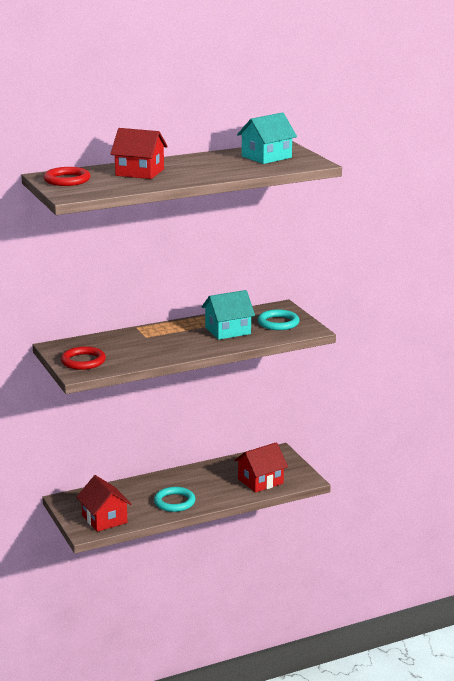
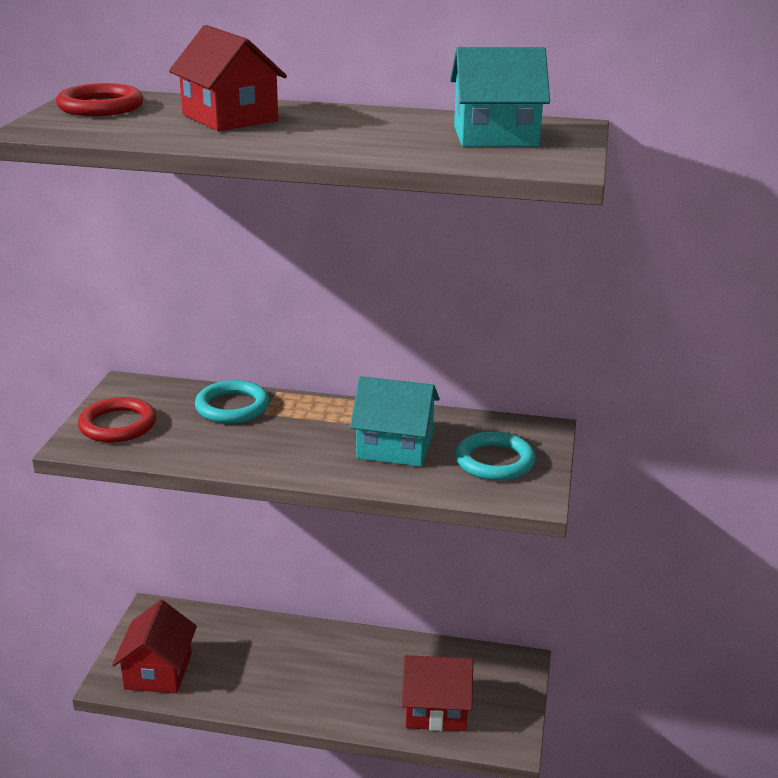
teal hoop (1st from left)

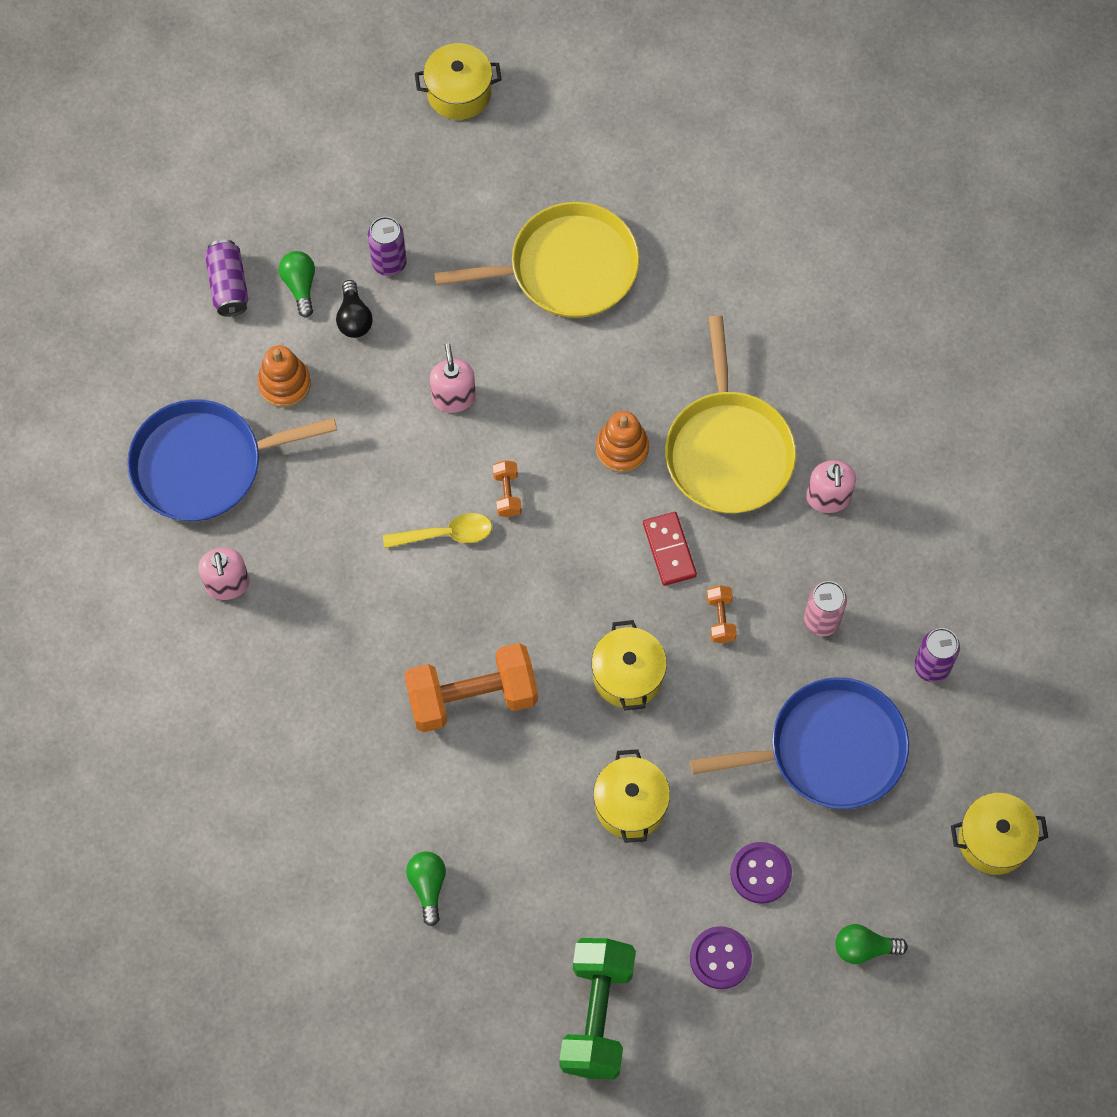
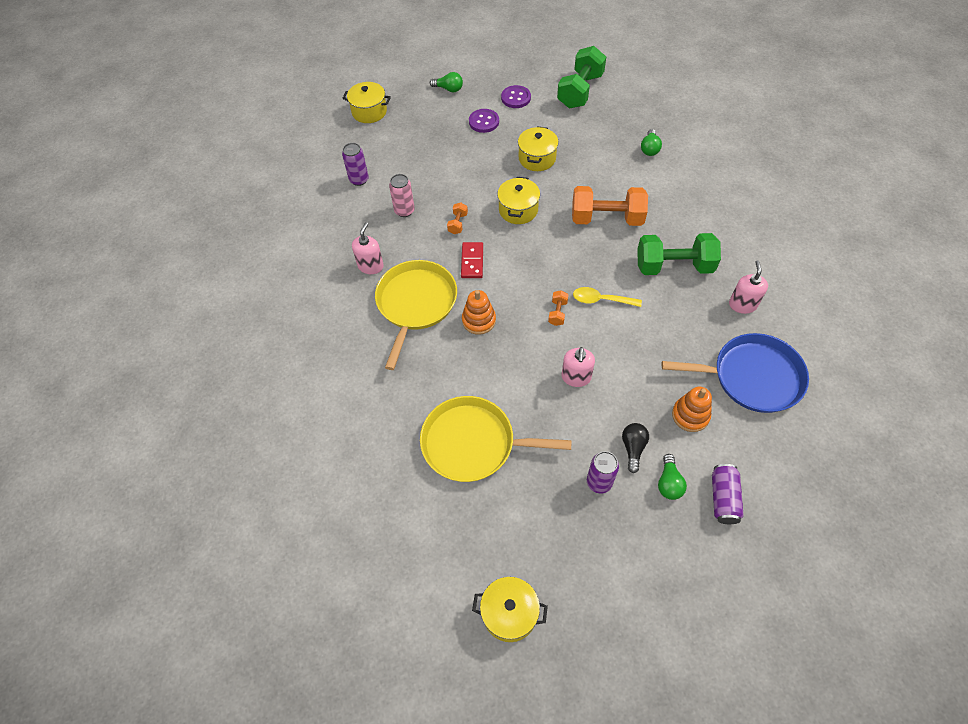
leaf-green dumbbell (2nd from left)
blue frying pan (2nd from left in the first image)

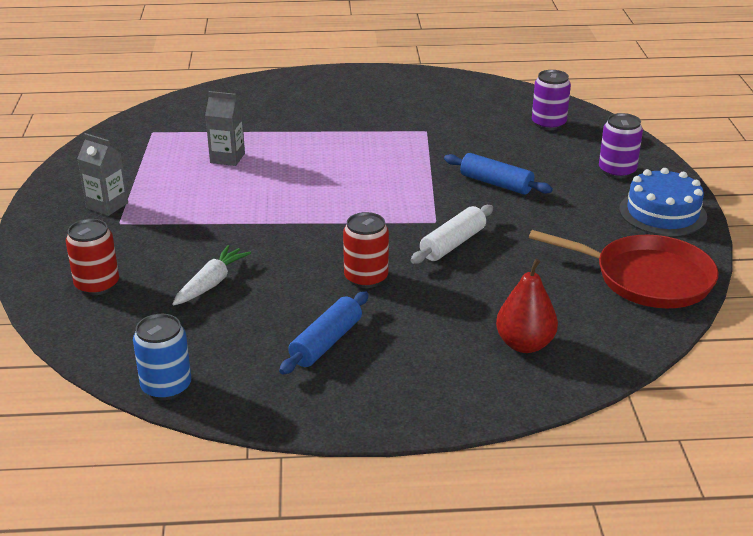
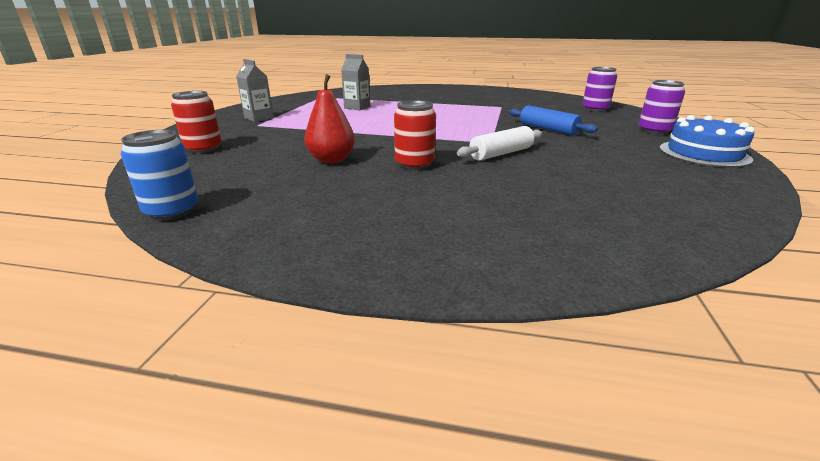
red toy pear
white carrot
blue dough roller (1st from left in the first image)
red frying pan

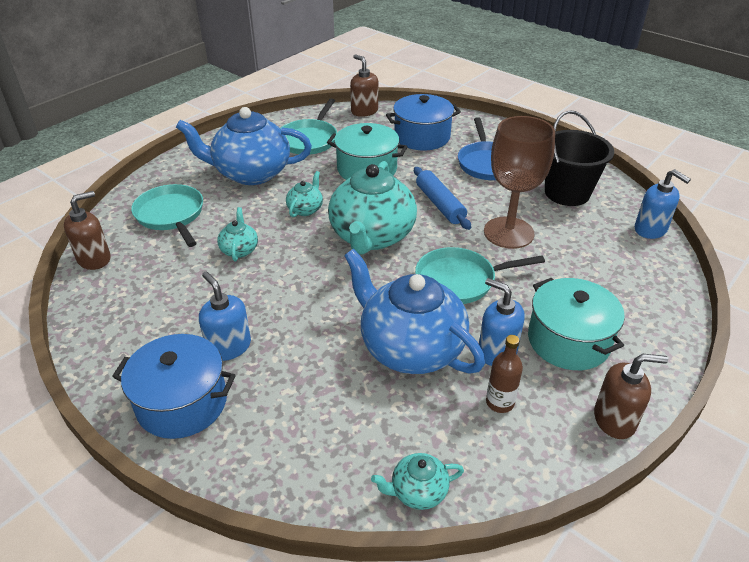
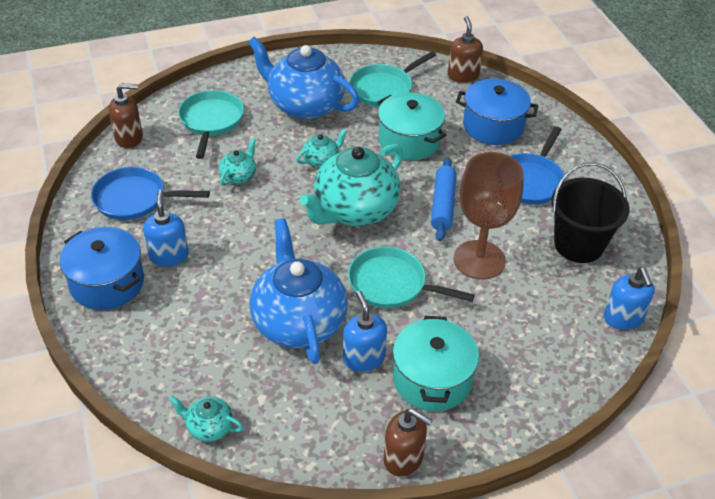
blue frying pan (1st from left)
dark brown bottle

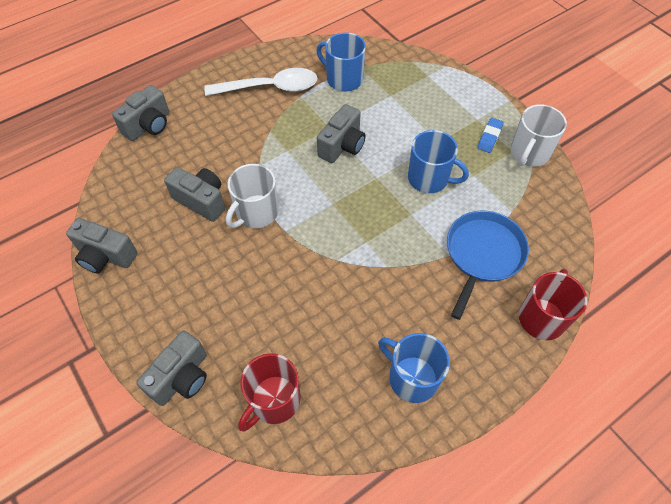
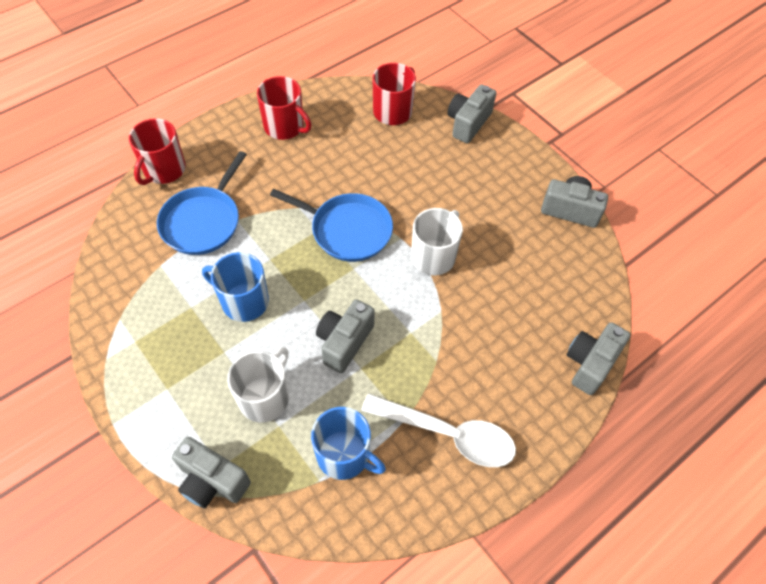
ash-grey camera (1st from left)
white coffee mug (1st from left)
red coffee mug (2nd from left)
blue frying pan (2nd from left)
white teaspoon
blue pencil eraser

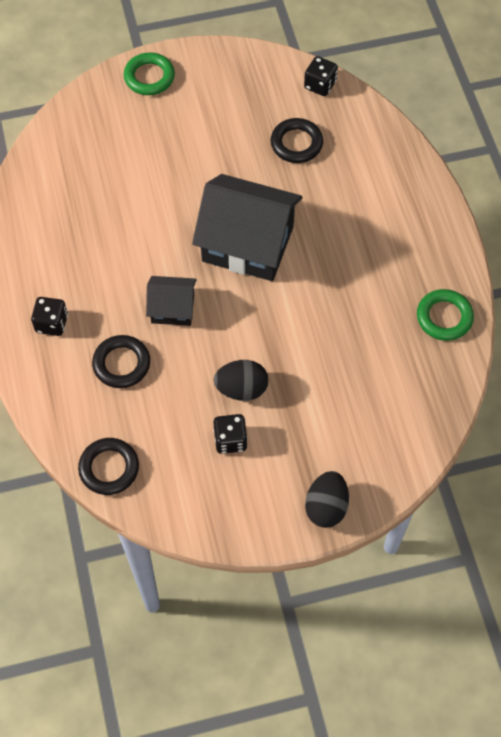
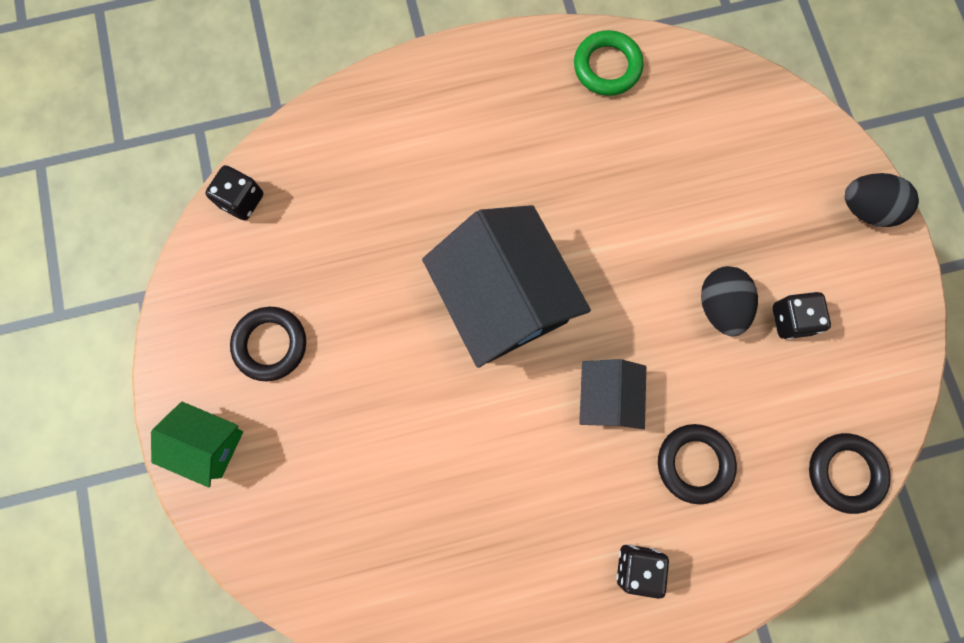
leaf-green house
black hoop (1st from left)
black house (1st from left)

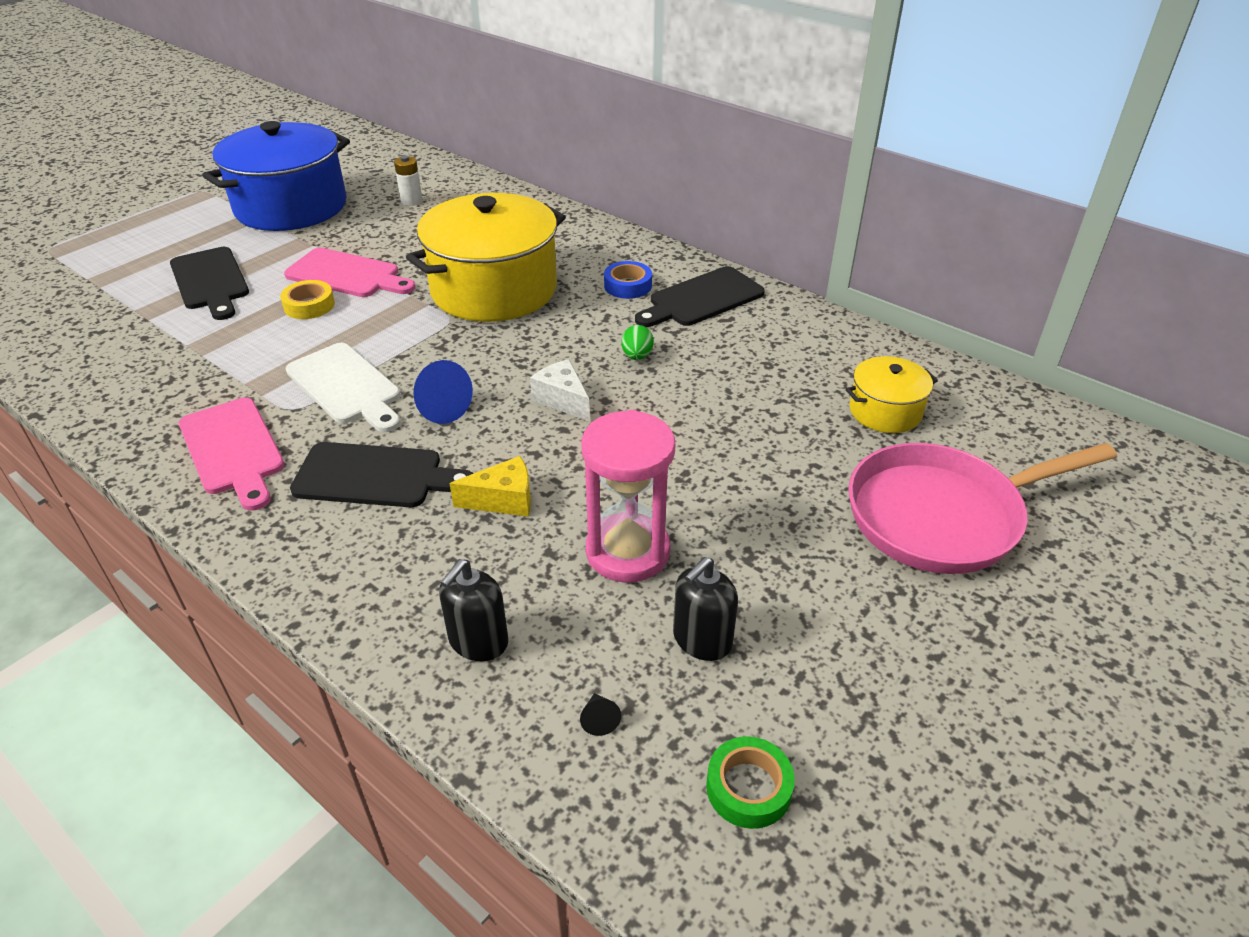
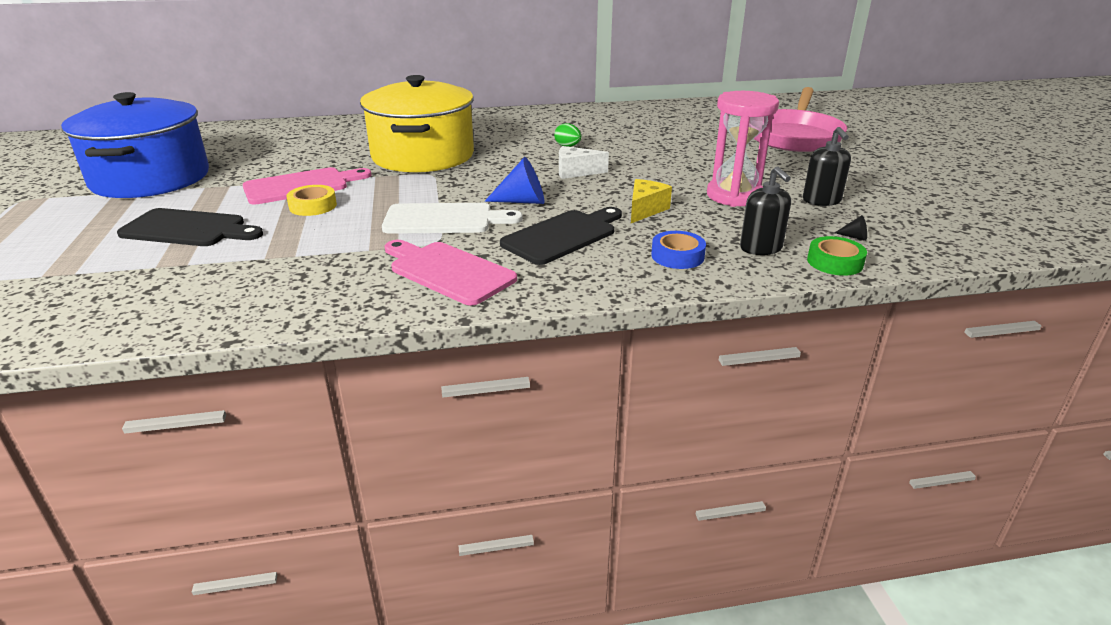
pink bread board (2nd from left)
blue tape
leaf-green tape
white battery
black bread board (3rd from left in the first image)
yellow stockpot (2nd from left in the first image)

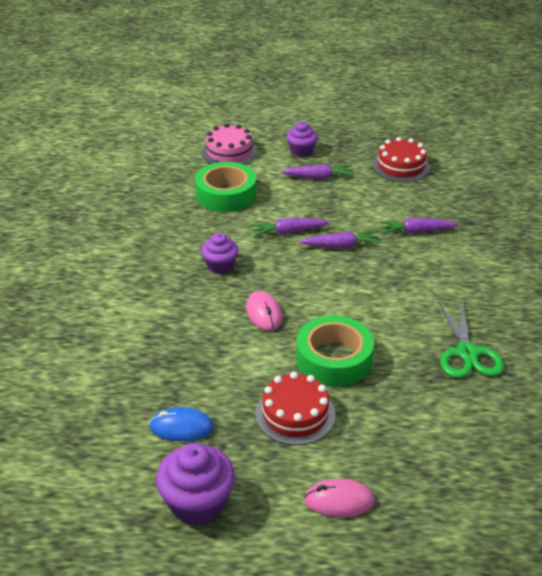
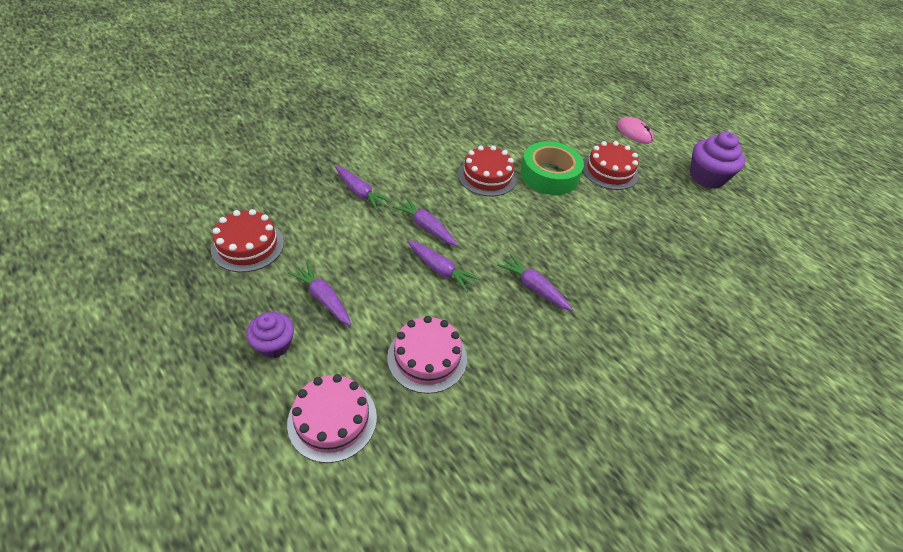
pink cake (2nd from left)
red cake (2nd from left)
royal purple carrot (5th from left)
blue computer mouse
pink computer mouse (1st from left in the first image)
leaf-green scissors

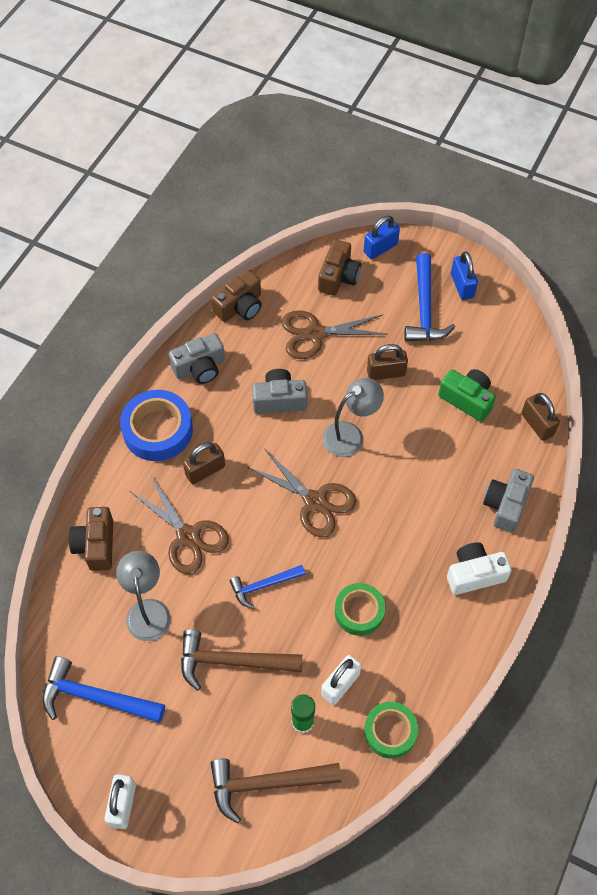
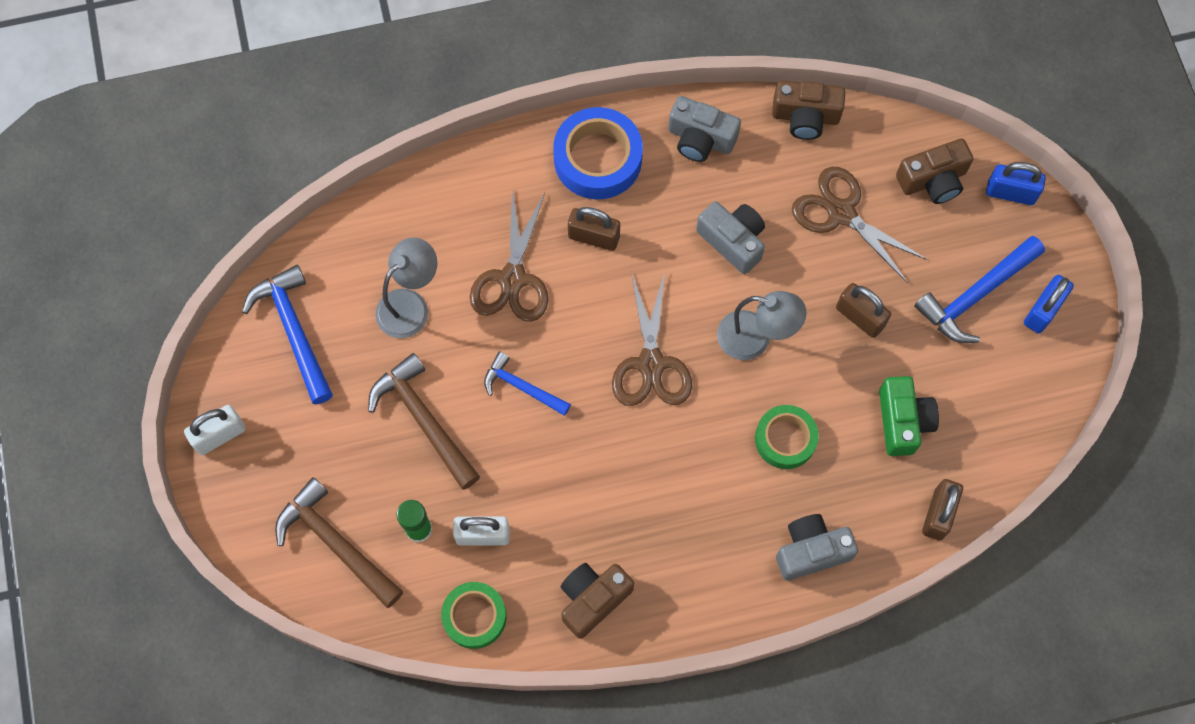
dark brown camera (1st from left)
leaf-green tape (2nd from left)
white camera

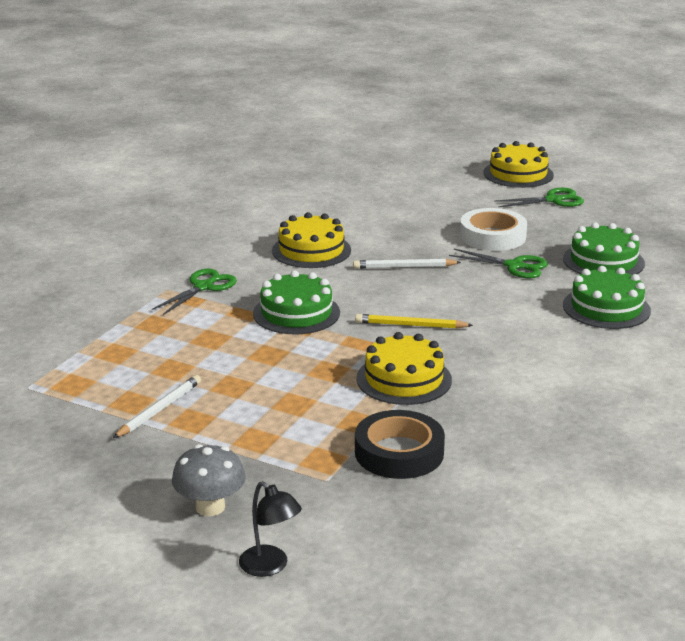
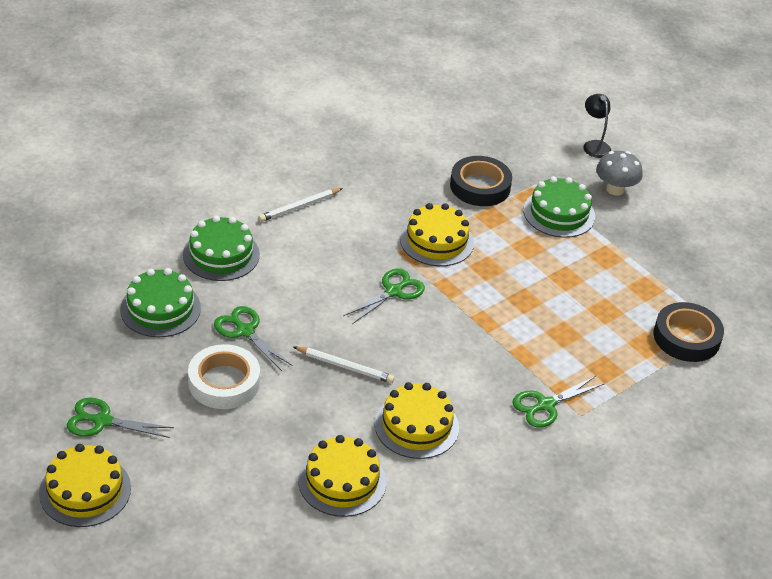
white lead pencil (1st from left)
yellow cake (2nd from left)
leaf-green scissors (3rd from left)
leaf-green cake (3rd from left)
black tape (2nd from left)

